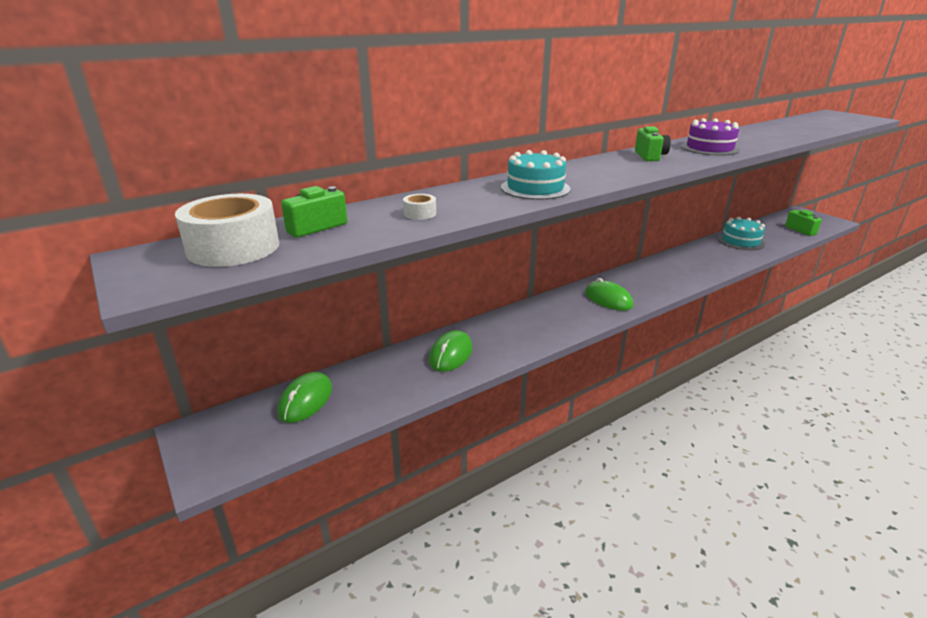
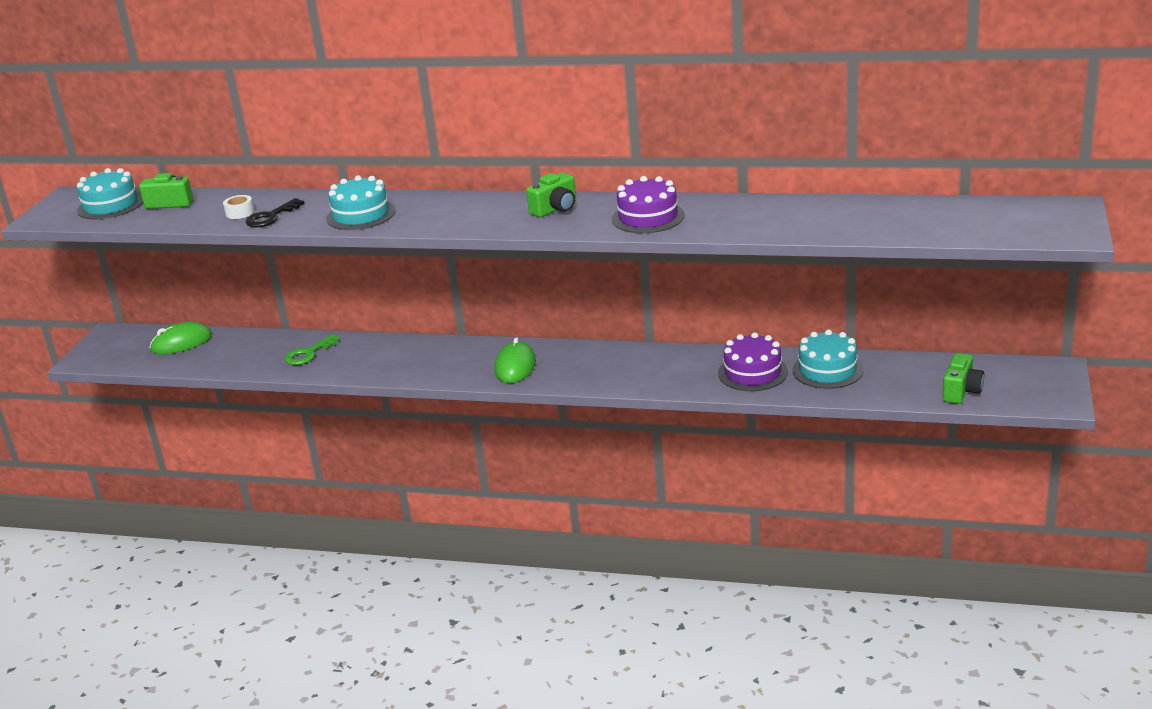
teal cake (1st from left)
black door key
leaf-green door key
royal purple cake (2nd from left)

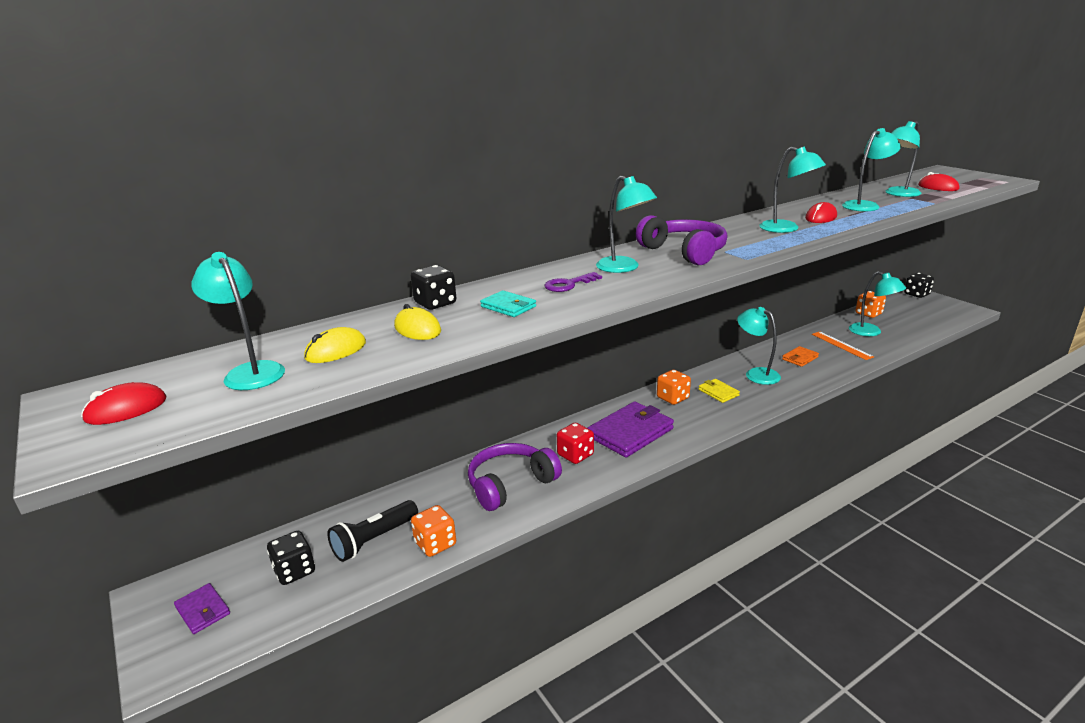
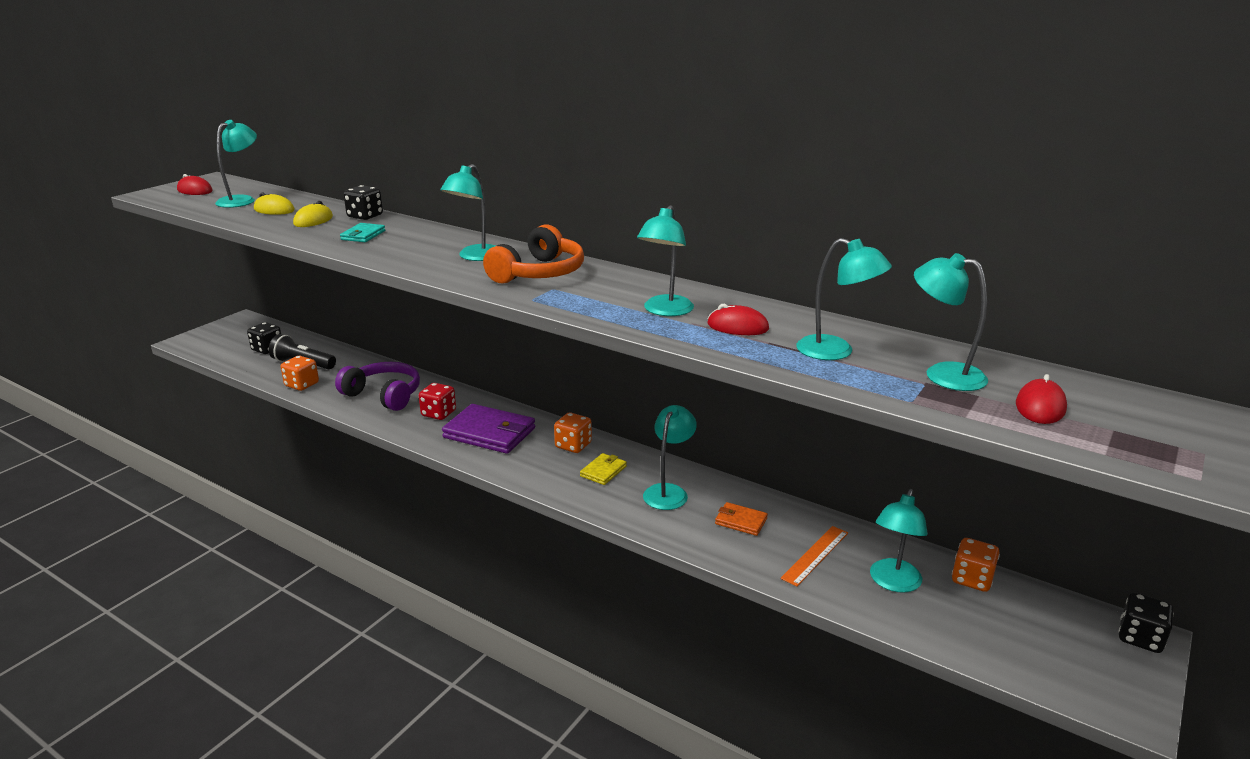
orange over-ear headphones
royal purple wallet (1st from left in the first image)
royal purple door key

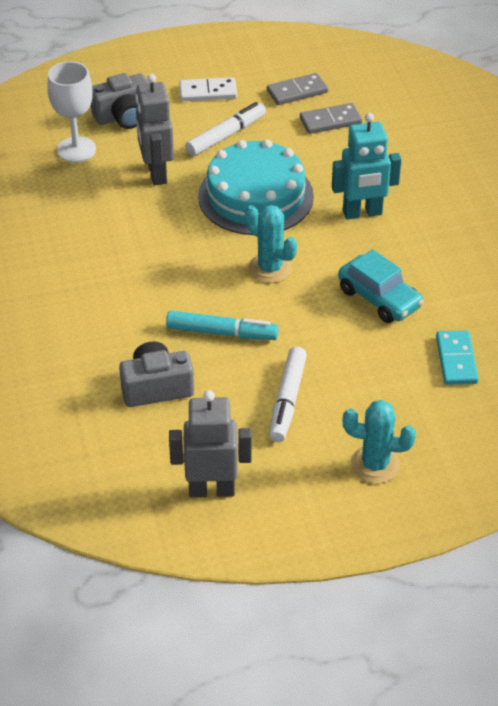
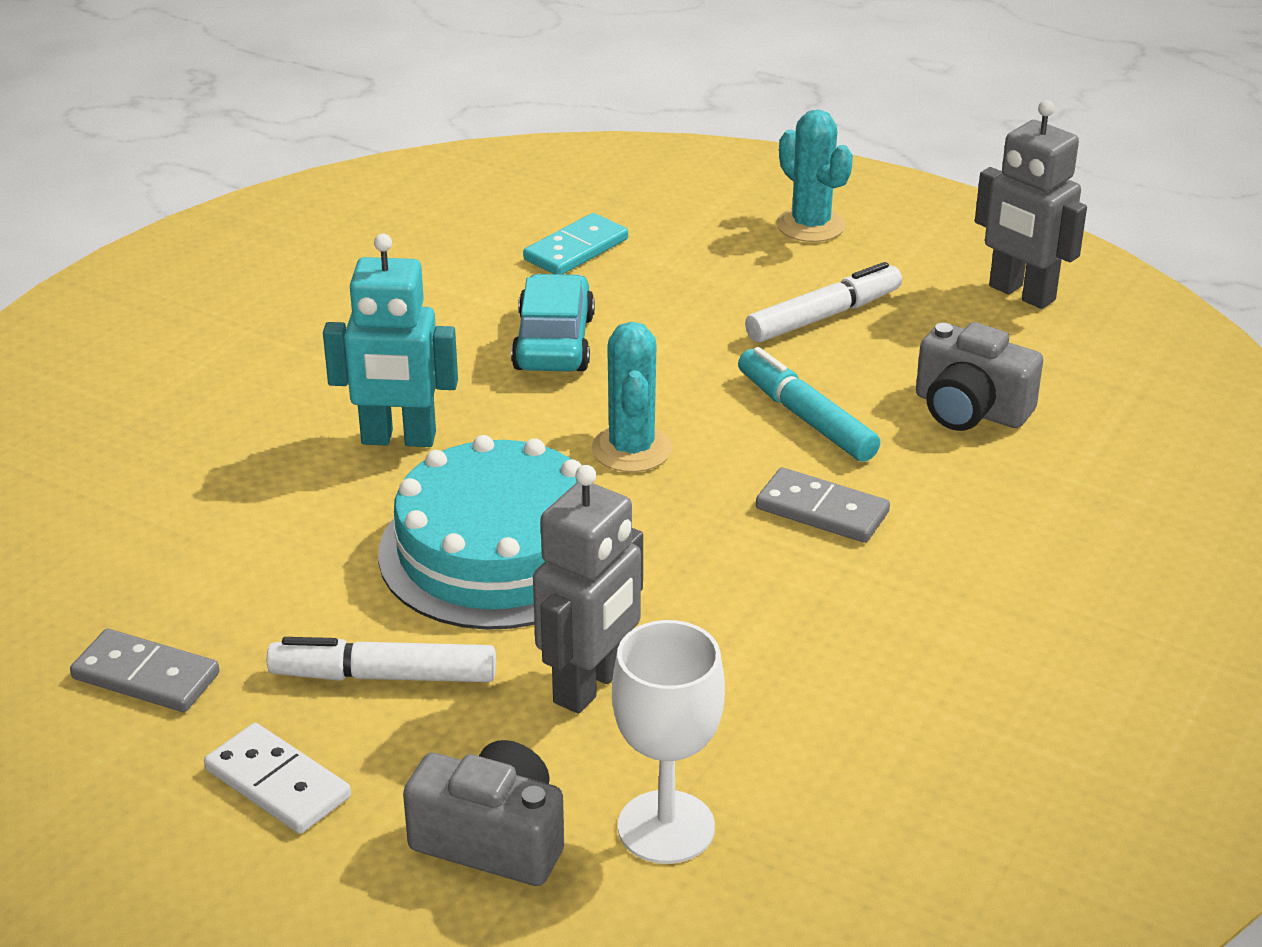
teal robot
ash-grey domino (2nd from left)

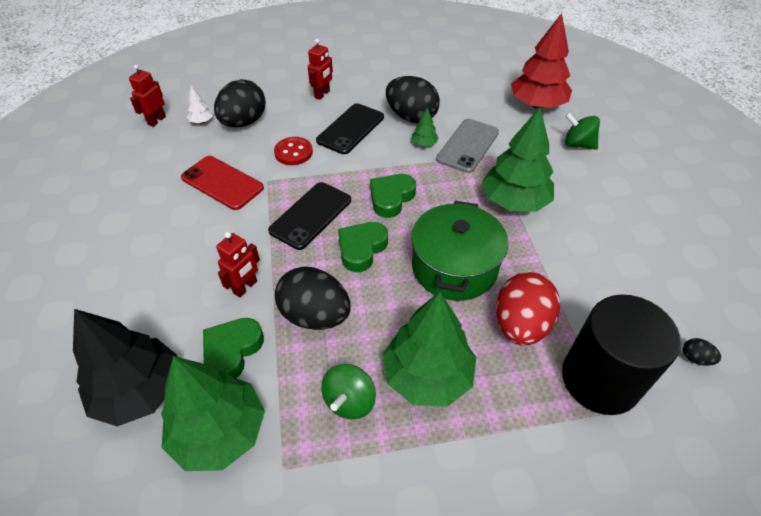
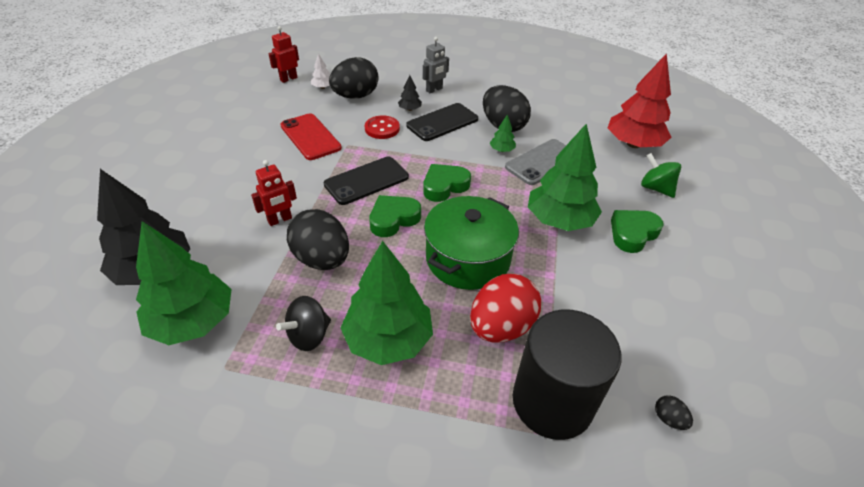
black toy top
black fir tree (2nd from left)
ash-grey robot
leaf-green heart (3rd from left)

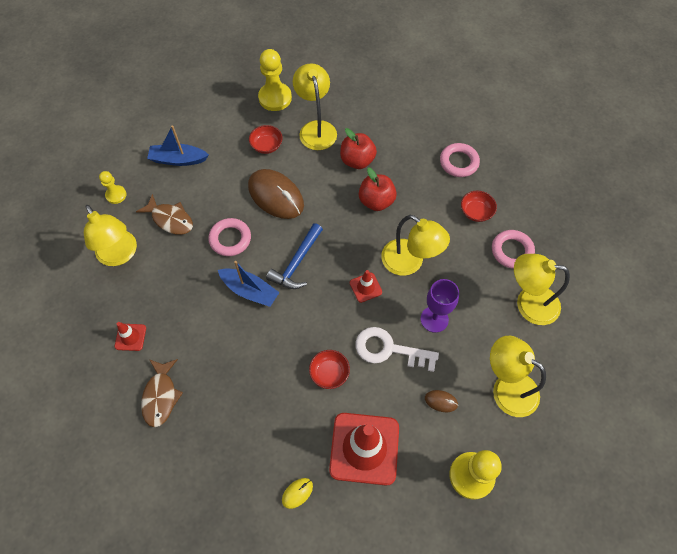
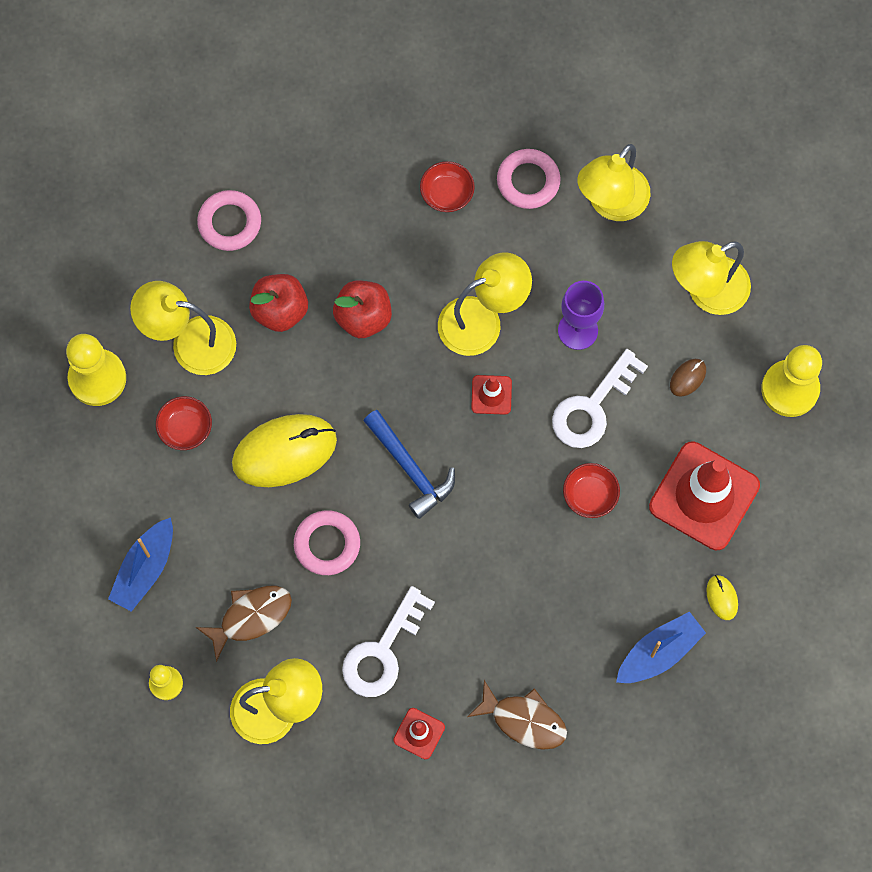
pink hoop (1st from left)
yellow computer mouse (1st from left)
white door key (1st from left)
blue boat (2nd from left)

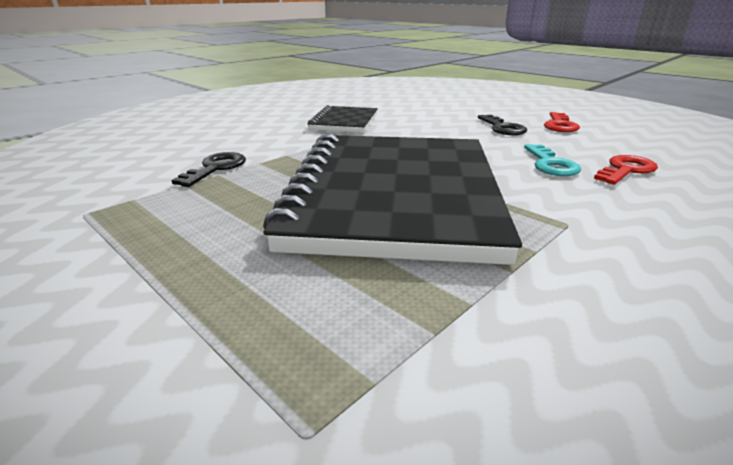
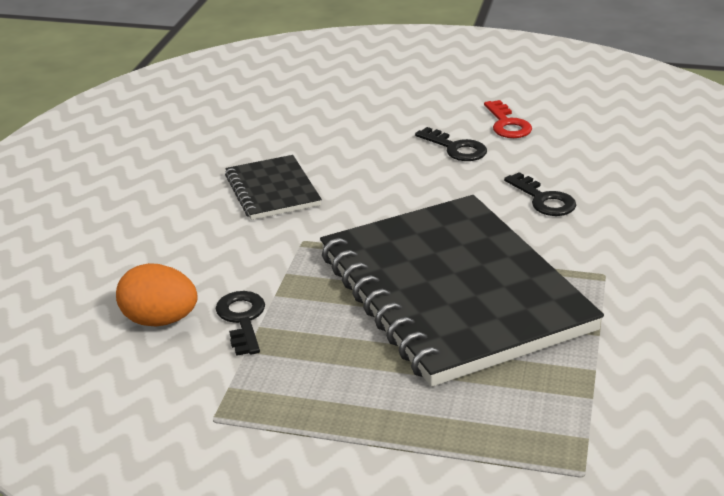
orange egg shape
black door key (3rd from left)
red door key (2nd from left in the first image)

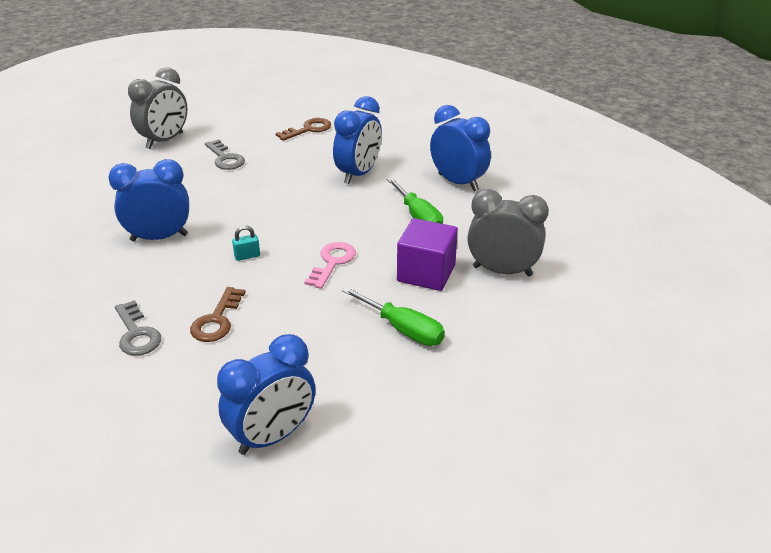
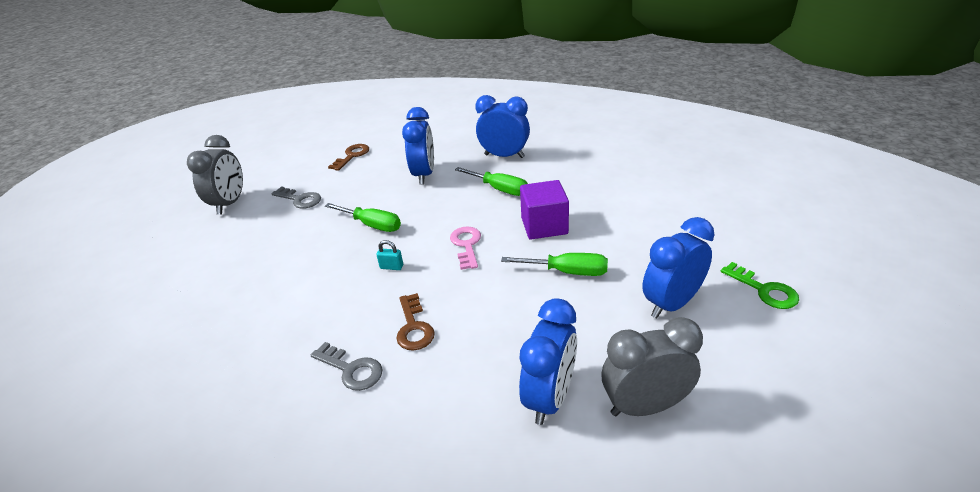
leaf-green screwdriver (1st from left)
teal padlock
ash-grey bedside clock (2nd from left)
blue bedside clock (4th from left)
leaf-green door key

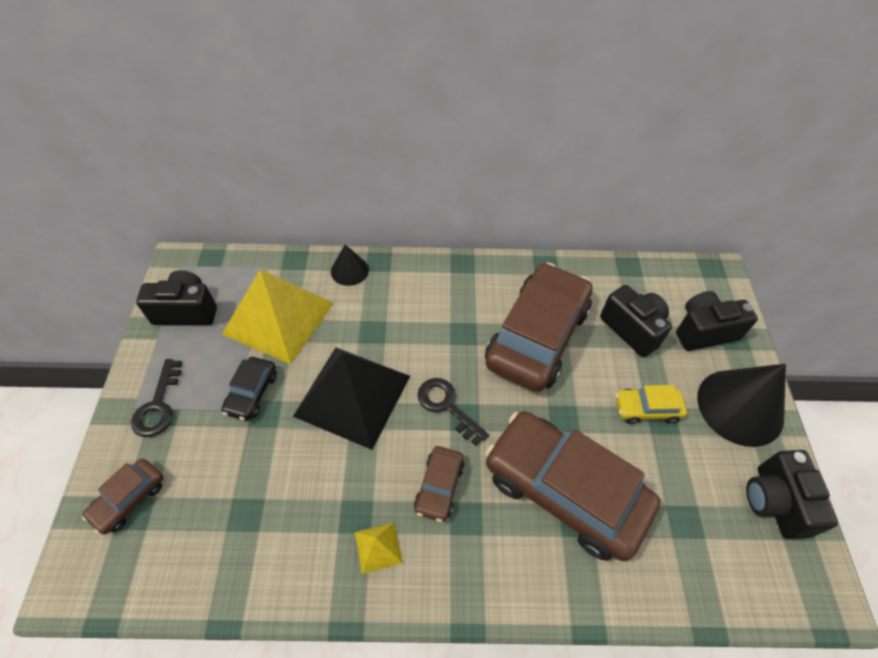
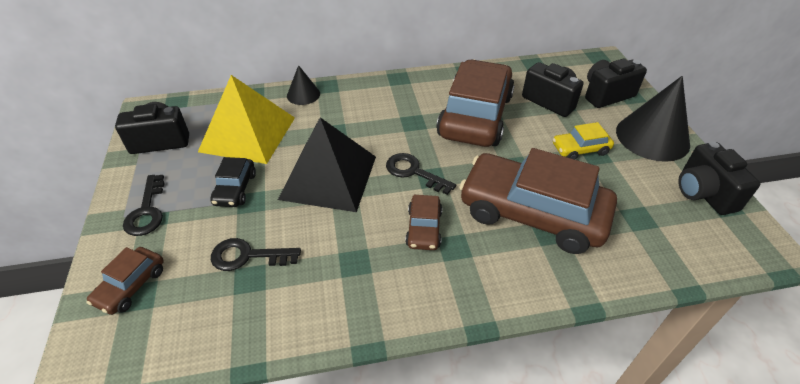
black door key (2nd from left)
yellow pyramid shape (2nd from left in the first image)

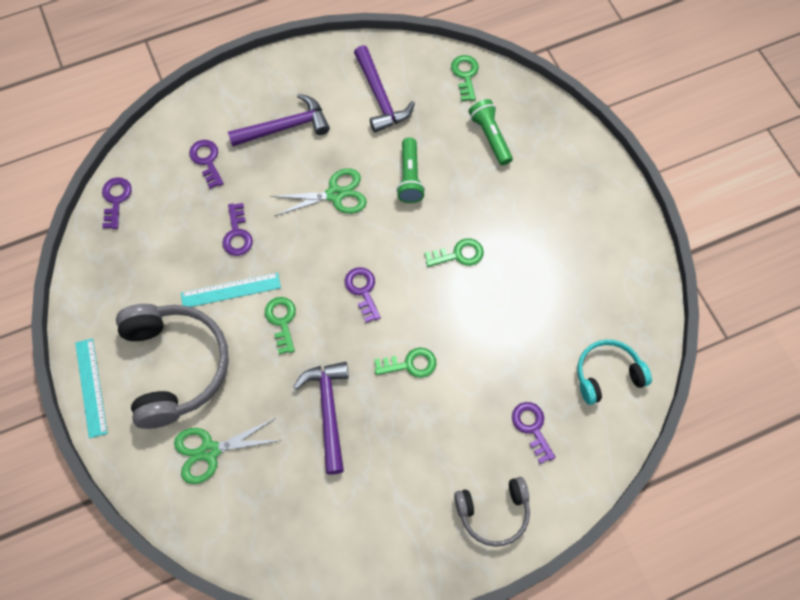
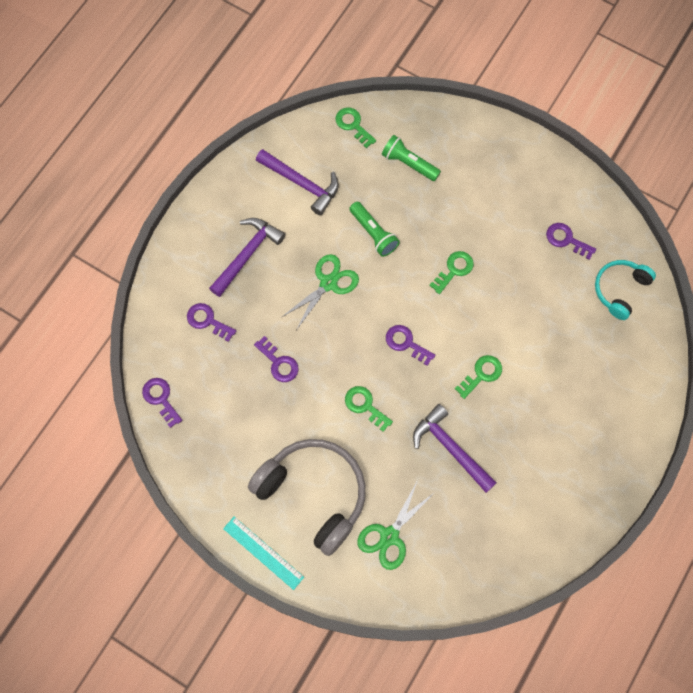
royal purple door key (5th from left)
teal ruler (2nd from left in the first image)
ash-grey over-ear headphones (2nd from left in the first image)

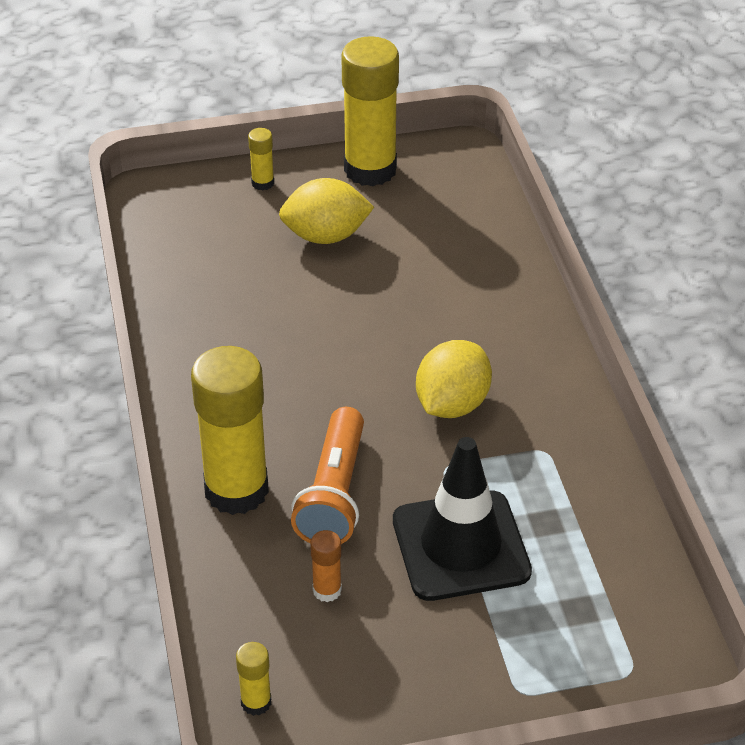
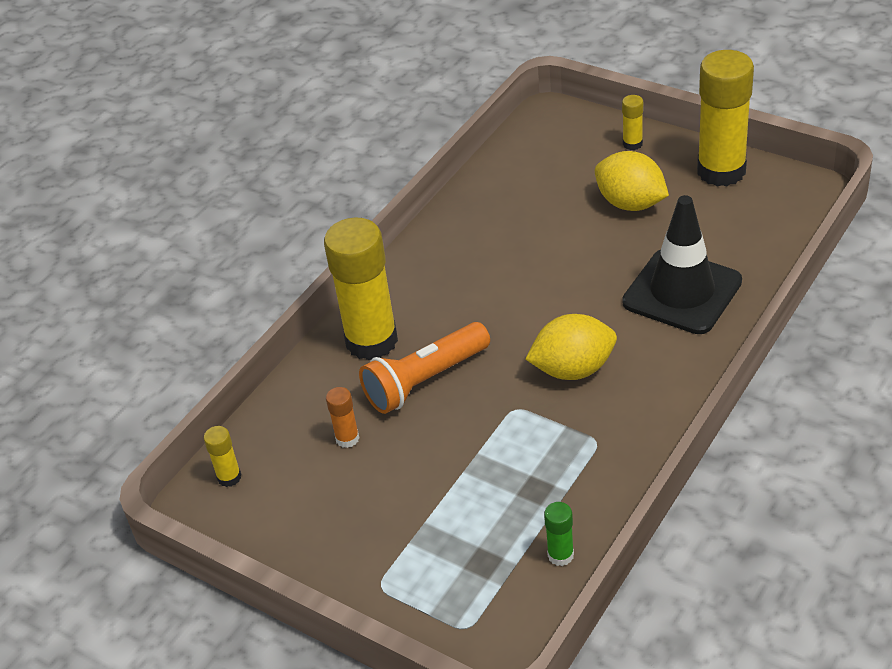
leaf-green glue
black road cone

